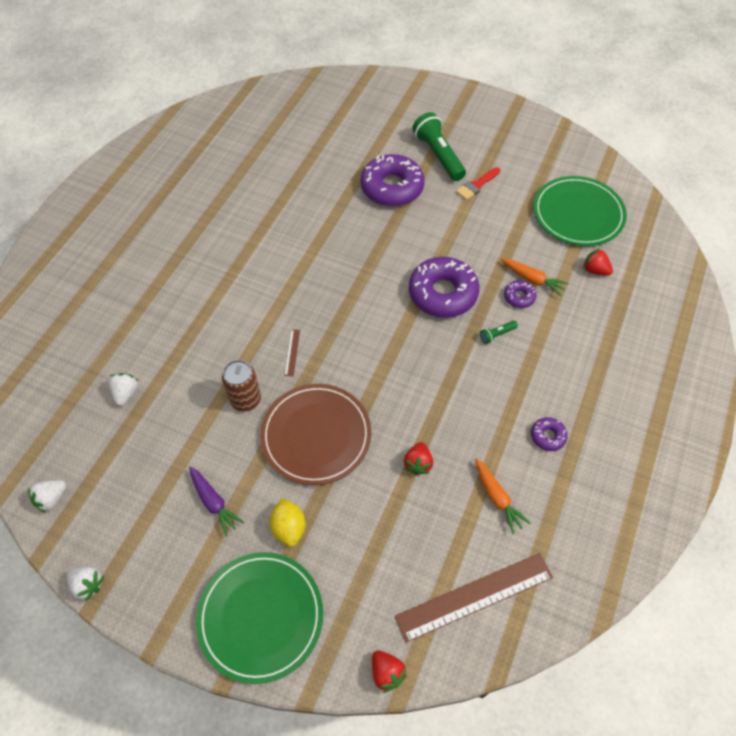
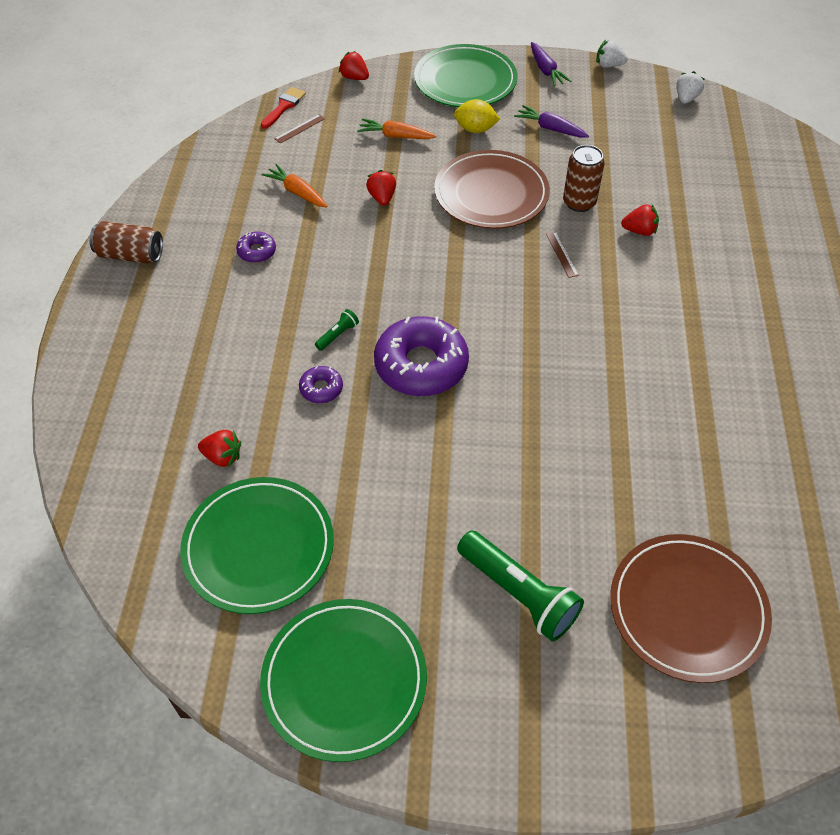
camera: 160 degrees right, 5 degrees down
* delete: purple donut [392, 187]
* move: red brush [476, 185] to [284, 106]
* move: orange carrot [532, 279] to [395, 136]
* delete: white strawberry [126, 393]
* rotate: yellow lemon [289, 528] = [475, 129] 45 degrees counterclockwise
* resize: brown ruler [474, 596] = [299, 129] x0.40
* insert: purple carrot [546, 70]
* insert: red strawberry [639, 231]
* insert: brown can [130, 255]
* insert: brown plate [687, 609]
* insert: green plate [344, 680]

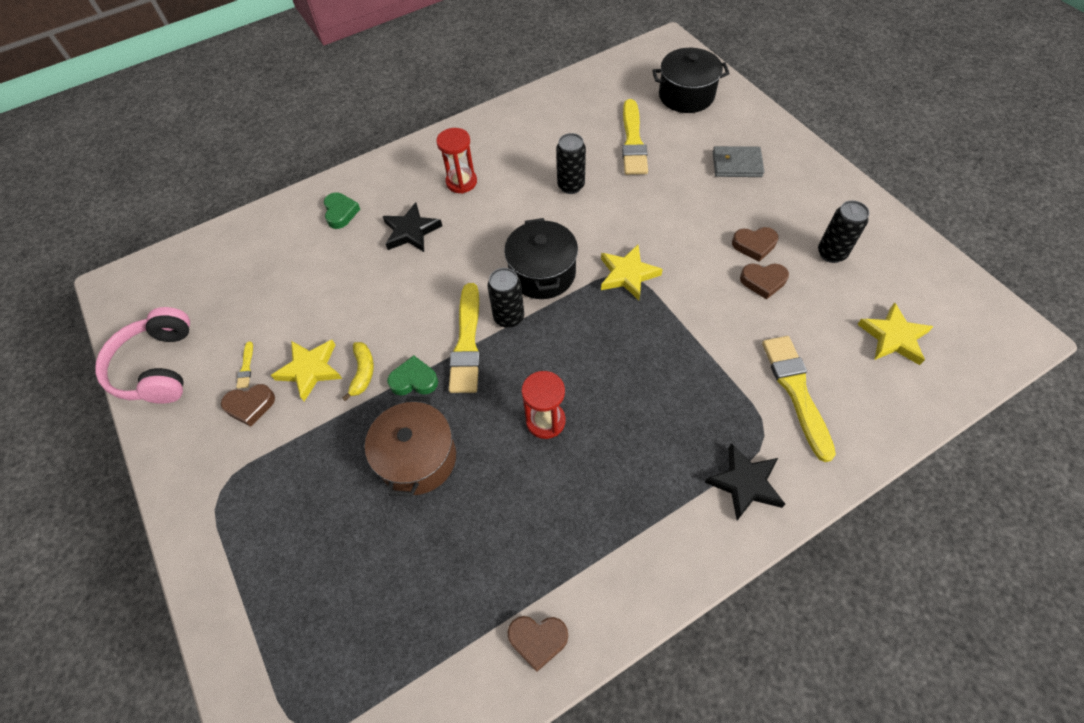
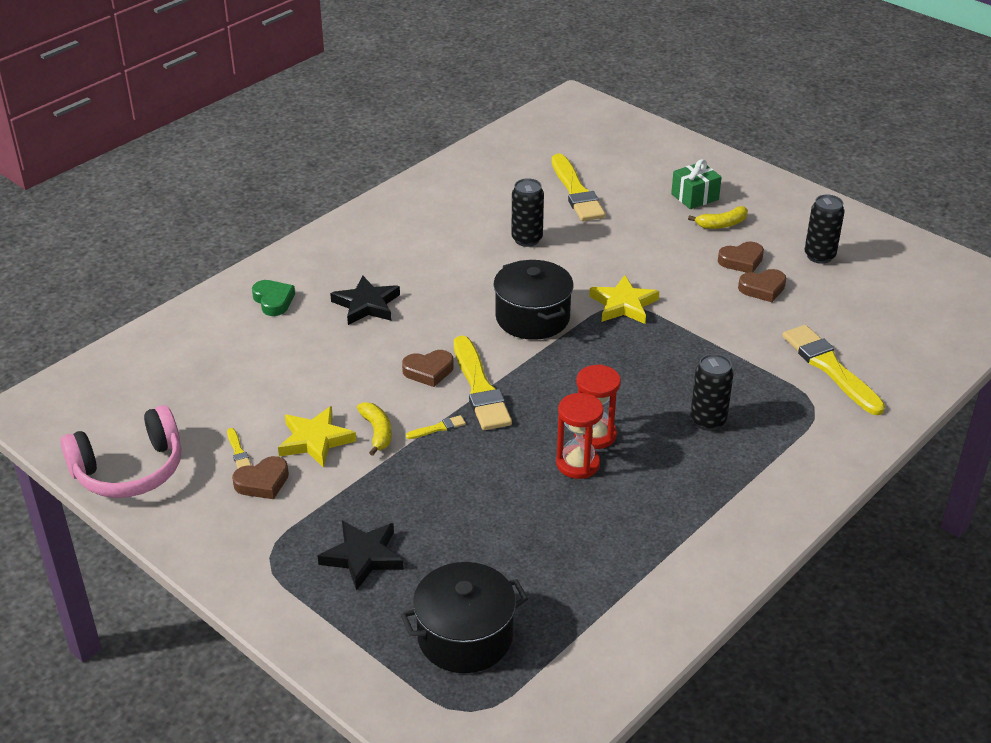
camera: 20 degrees left, 20 degrees down
* move: black pot [686, 95] to [465, 637]
* move: red hourglass [461, 182] to [578, 464]
* replace: grey wallet [736, 164] to green gift [695, 197]
* move: black can [509, 317] to [708, 421]
* delete: yellow star [893, 337]
* rotate: pink headphones [157, 367] = [129, 470] 90 degrees counterclockwise
* replace: green heart [414, 380] to yellow brush [438, 428]
* delete: brown pot [418, 458]
* move: black star [745, 483] to [362, 557]
* move: brown heart [538, 640] to [428, 371]
* insert: yellow banana [722, 224]

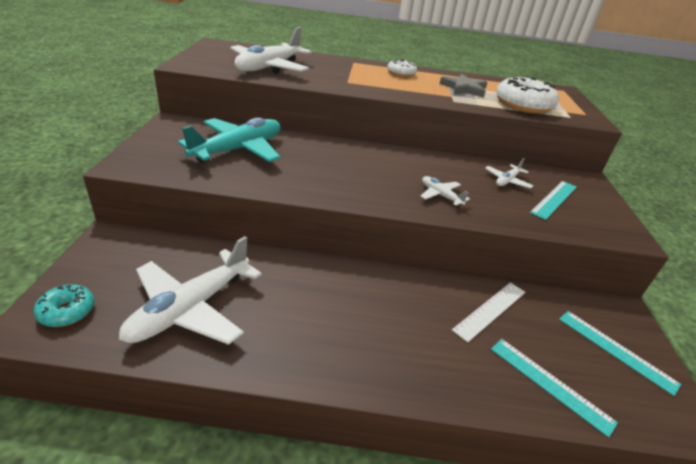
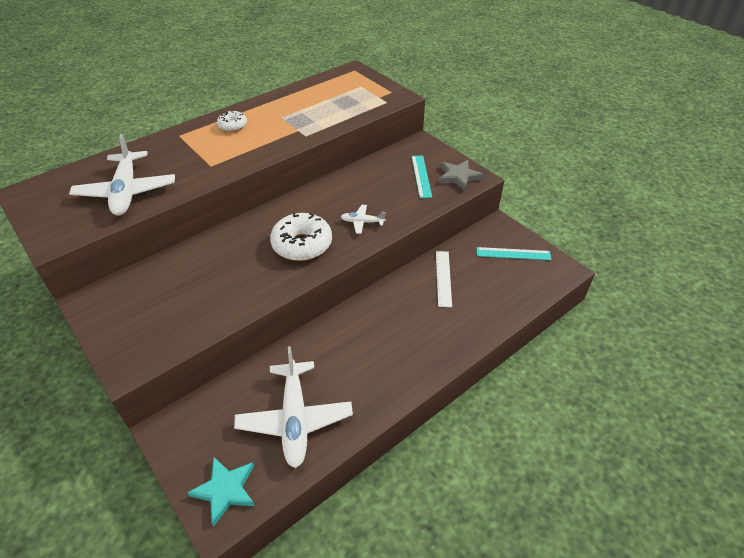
camera: 40 degrees left, 10 degrees up
* move: grey star [464, 88] to [458, 177]
* move: white donut [523, 105] to [302, 244]
* delete: turquoise plane [238, 149]
* delete: white plane [507, 181]
* replace: turquoise donut [67, 311] to turquoise star [225, 490]
* delete: turquoise ruler [550, 383]

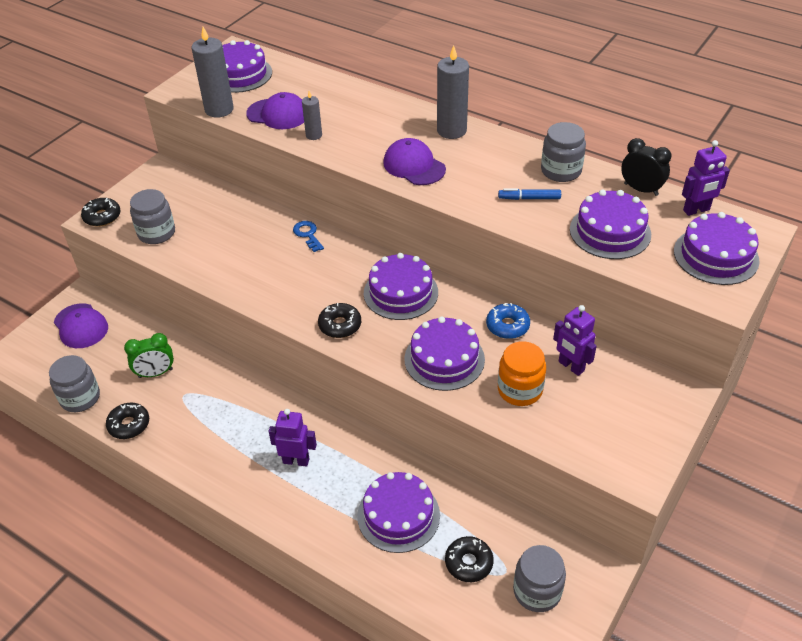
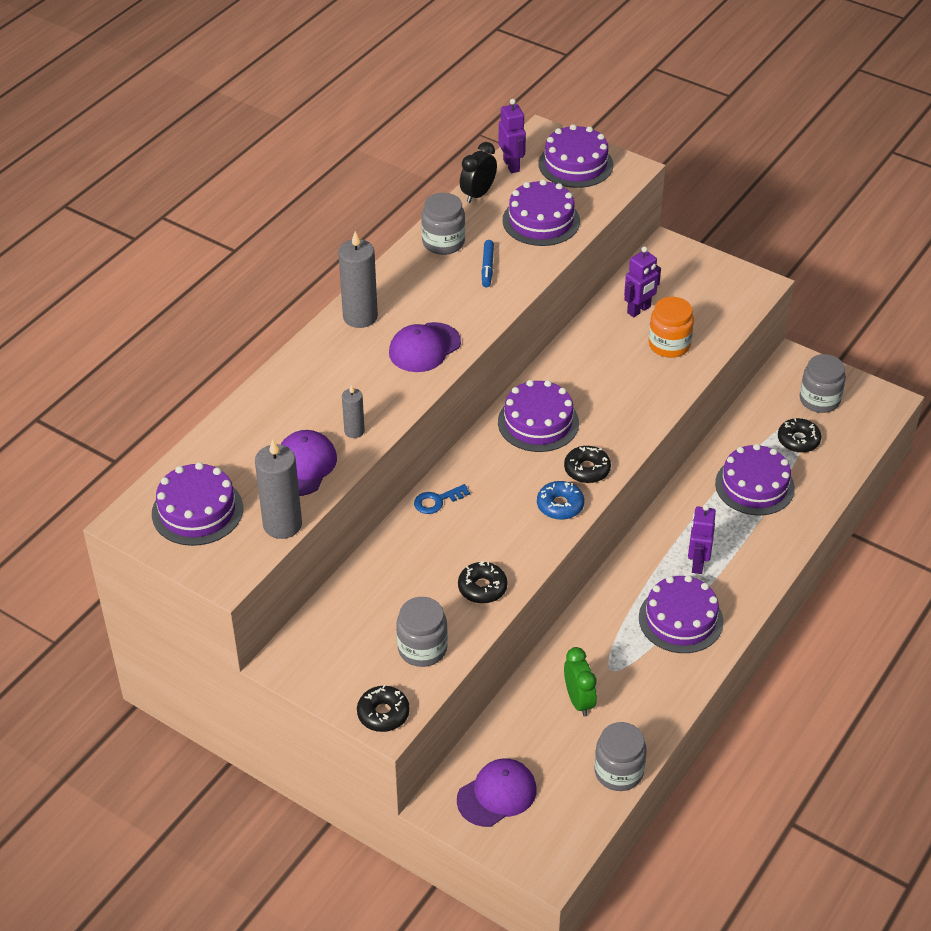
camera: 90 degrees left, 0 degrees up
* move: blue donut [507, 326] to [560, 505]
* move: purple cake [444, 359] to [680, 619]
* move: black donut [129, 425] to [482, 588]

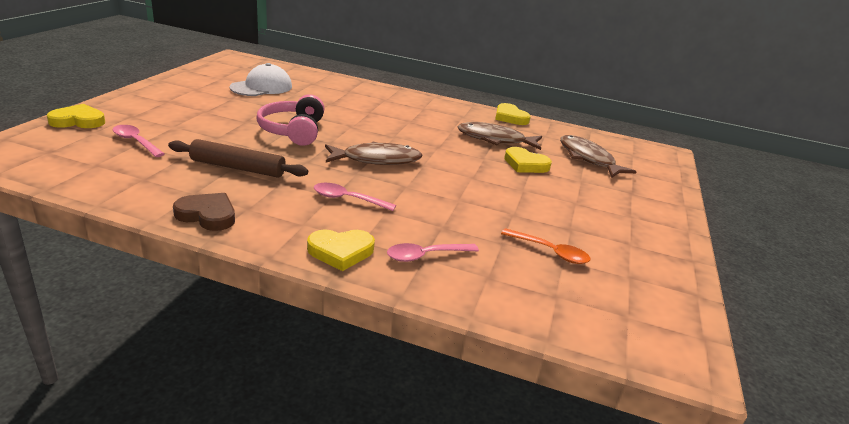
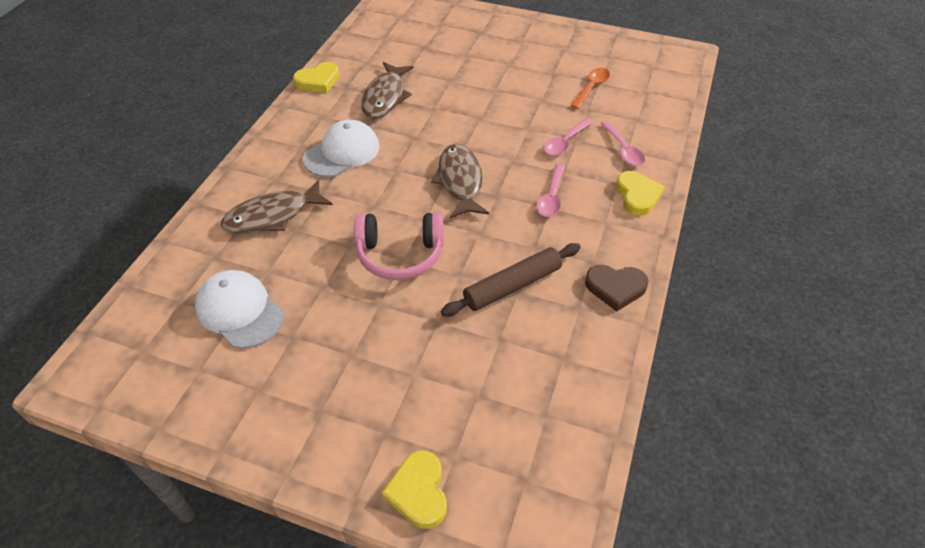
camera: 85 degrees left, 20 degrees up
* move: pink spoon [136, 142] to [565, 142]
* move: brown fish [588, 158] to [273, 215]
* rotate: brown rolling pin [237, 168] = [512, 286] 45 degrees clockwise
* delete: yellow heart [525, 164]
* rotate: brown heart [207, 215] = [615, 288] 105 degrees counterclockwise
* insert: white cap [342, 152]

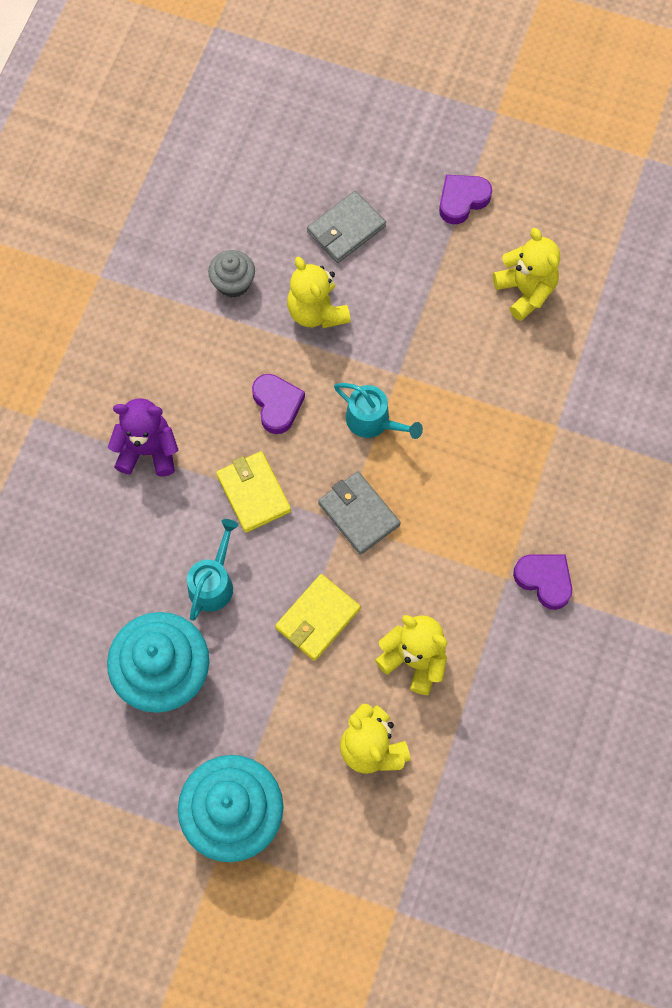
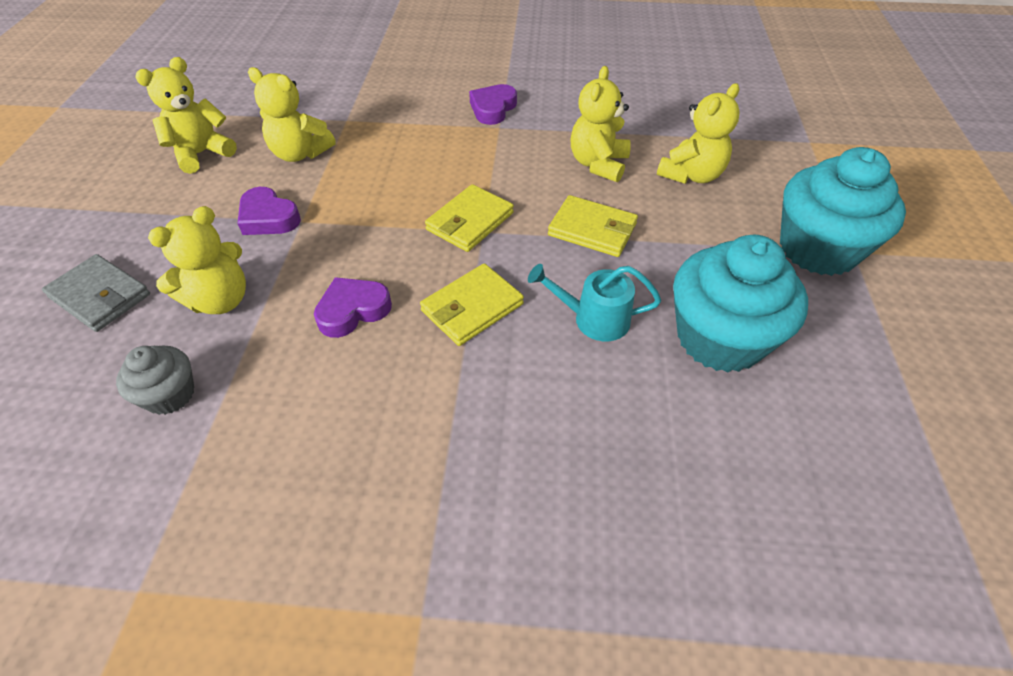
camera: 105 degrees left, 20 degrees down
* move: purple heart [462, 200] to [268, 218]
* delete: turquoise watering can [373, 421]
* delete: purple teddy bear [148, 450]
* recolor: grey wallet [358, 514] to yellow wallet [470, 221]
* insert: yellow teddy bear [300, 153]

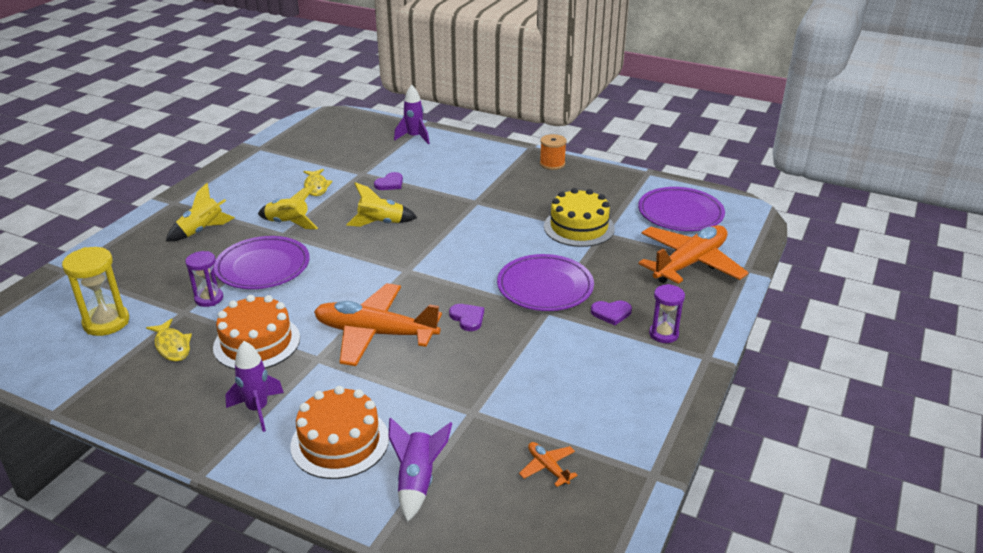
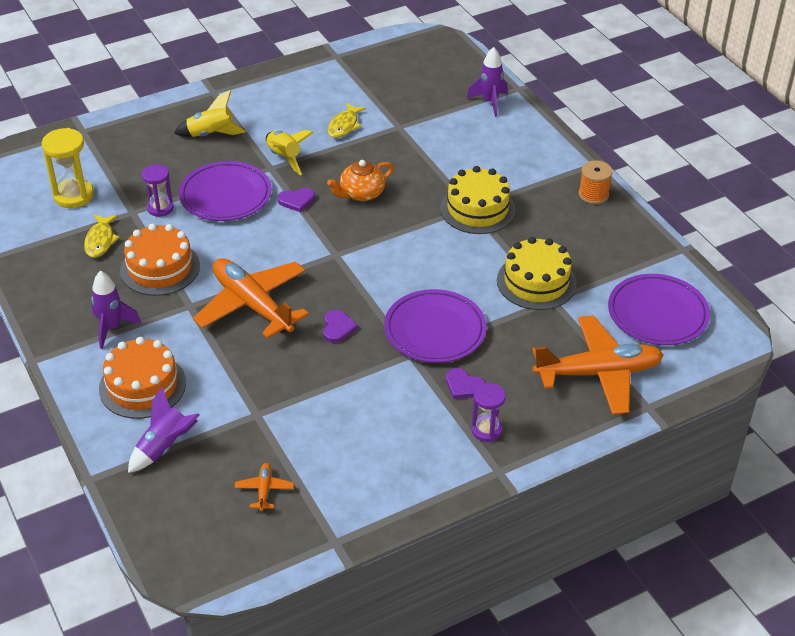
camera: 35 degrees right, 10 degrees up
* move: purple heart [390, 183] to [296, 200]
* replace: yellow rocket [381, 223] to orange teapot [361, 193]
* insert: yellow cake [477, 209]

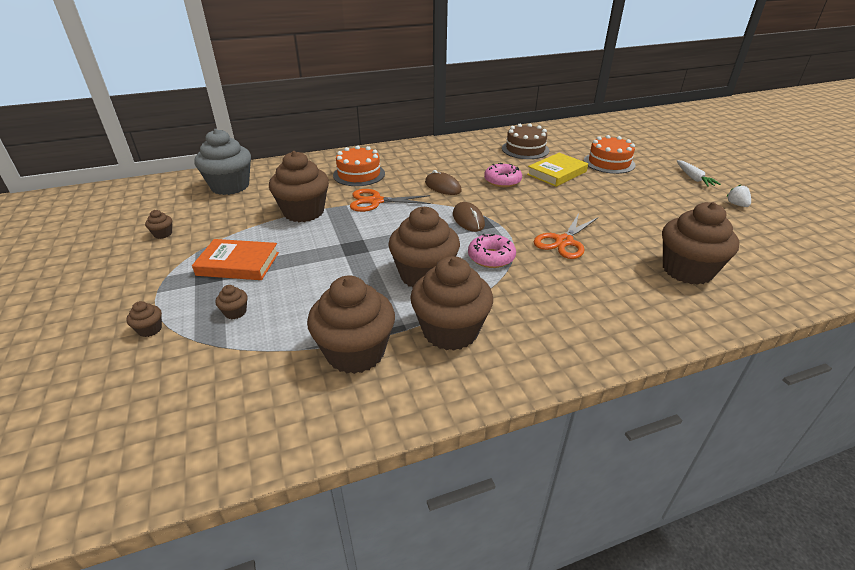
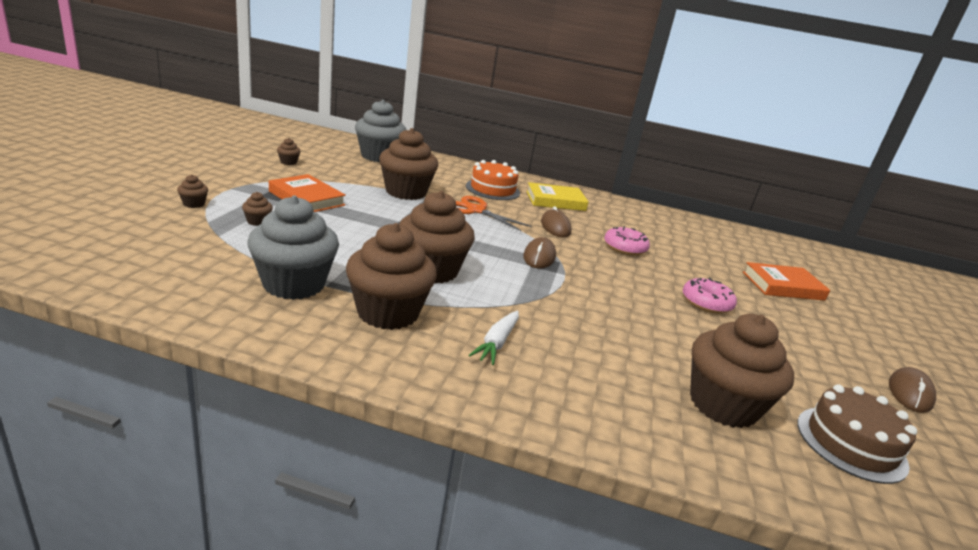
camera: 30 degrees right, 10 degrees down
* move: brown cake [525, 149] to [851, 443]
* replace: orange cake [609, 162] to orange book [783, 286]
* move: yellow book [557, 173] to [555, 201]
* move: white carrot [693, 178] to [497, 343]
* replace: white strawberry [736, 204] to brown mouse [910, 393]
* delete: orange scissors [564, 241]
* move: pink donut [491, 257] to [706, 303]
* recolor: brown cupcake [355, 352] to grey cupcake [294, 284]

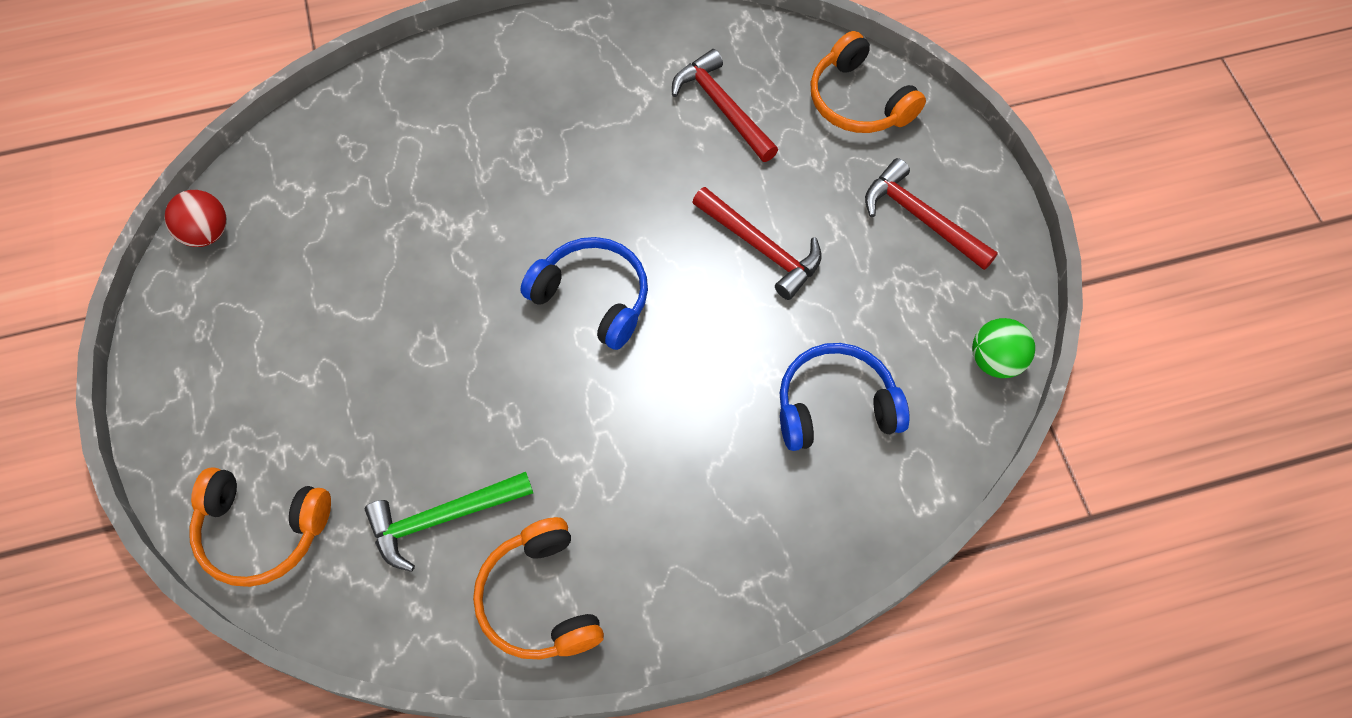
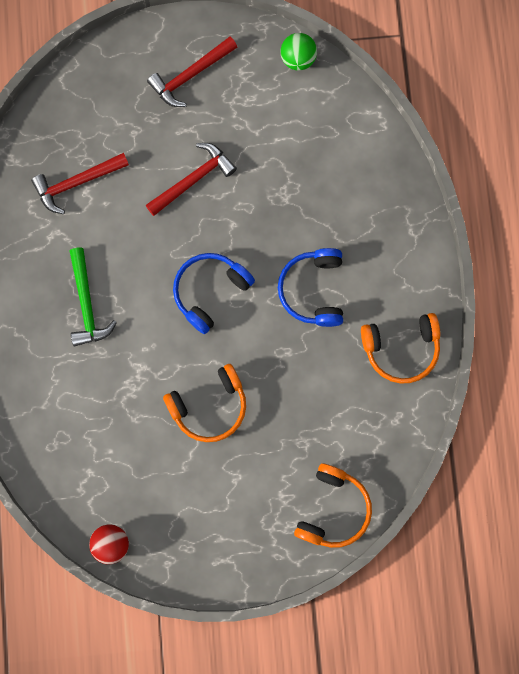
camera: 80 degrees left, 15 degrees up
* move: orange headphones [858, 101] to [209, 406]
* move: blue headphones [835, 406] to [313, 290]
* move: green hammer [442, 518] to [87, 304]

